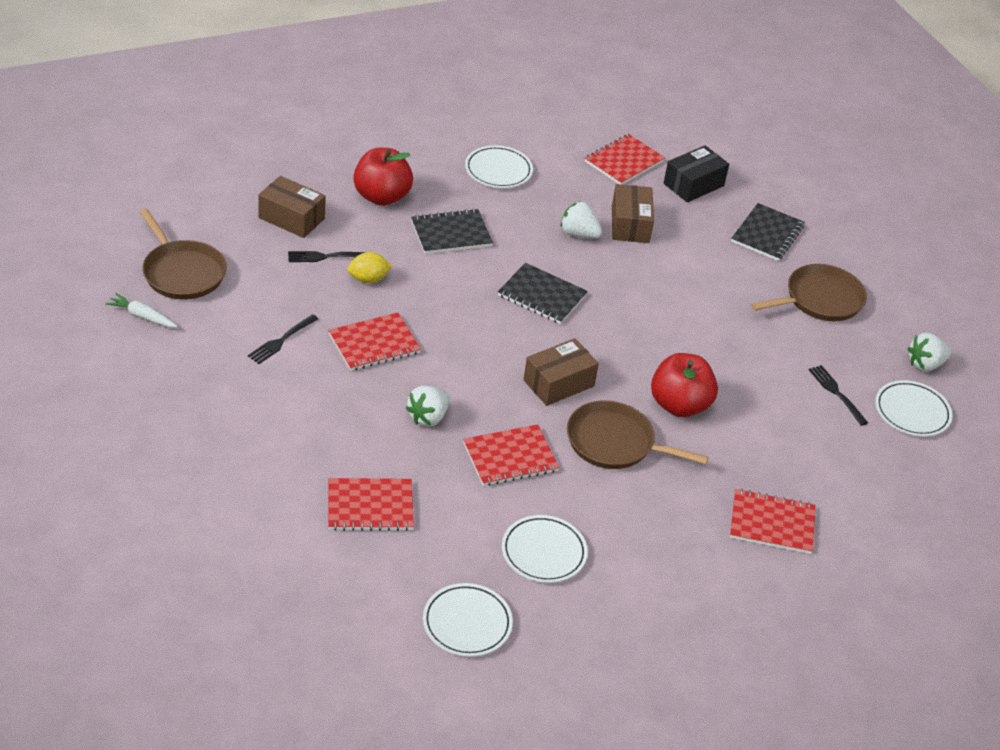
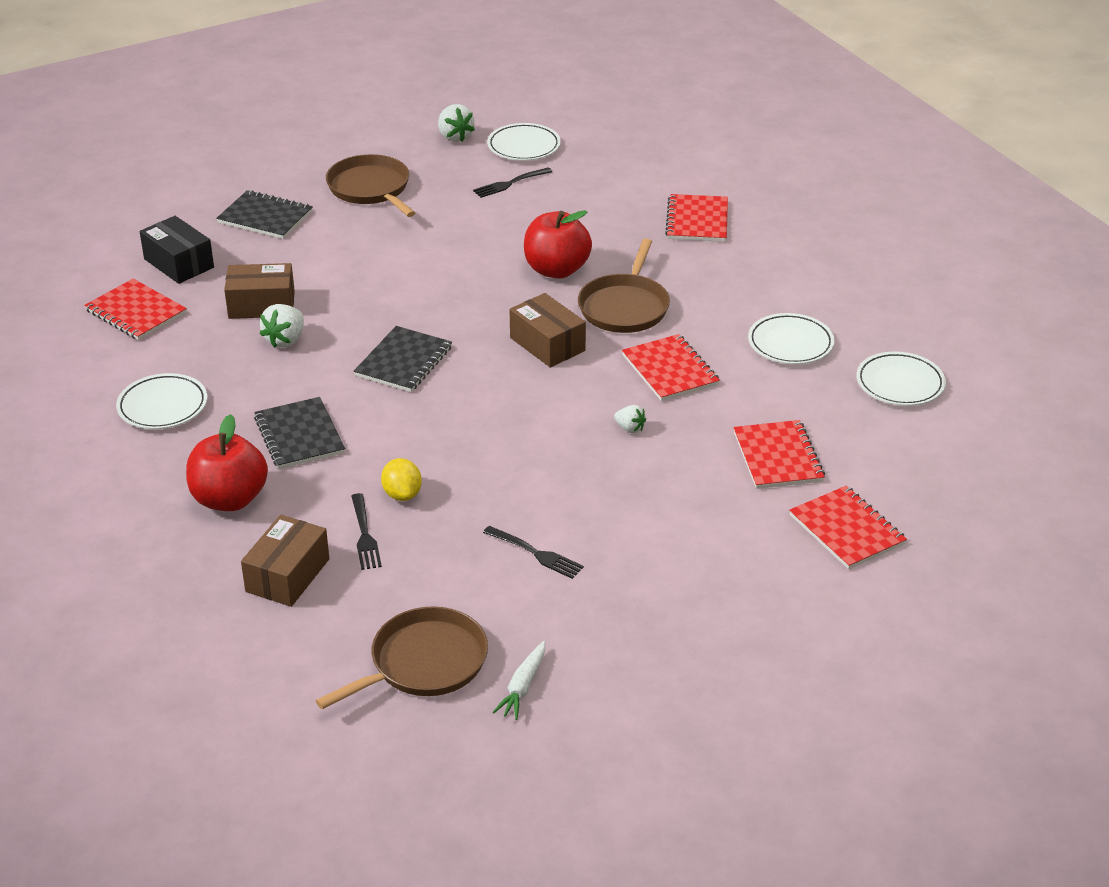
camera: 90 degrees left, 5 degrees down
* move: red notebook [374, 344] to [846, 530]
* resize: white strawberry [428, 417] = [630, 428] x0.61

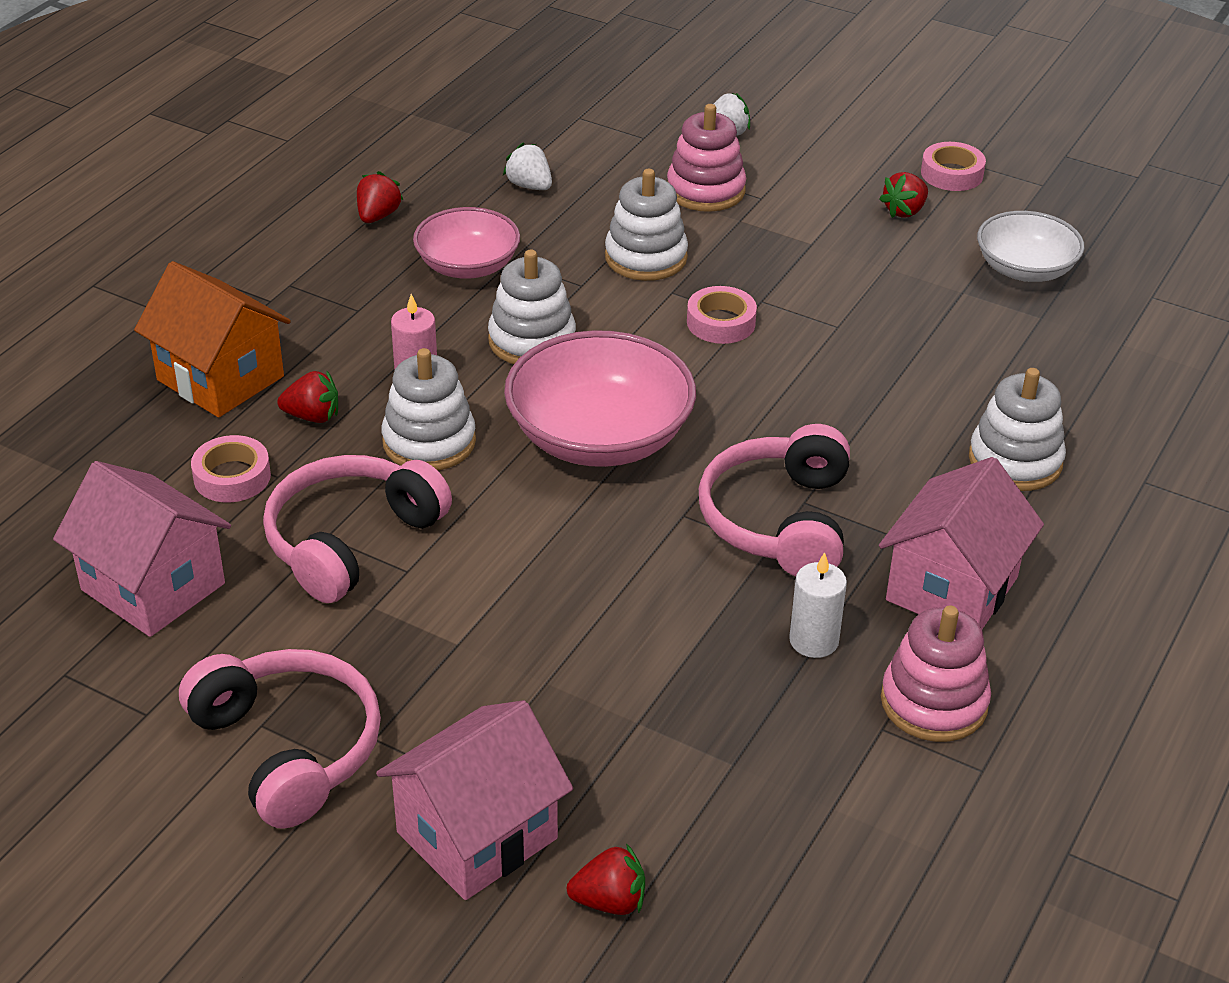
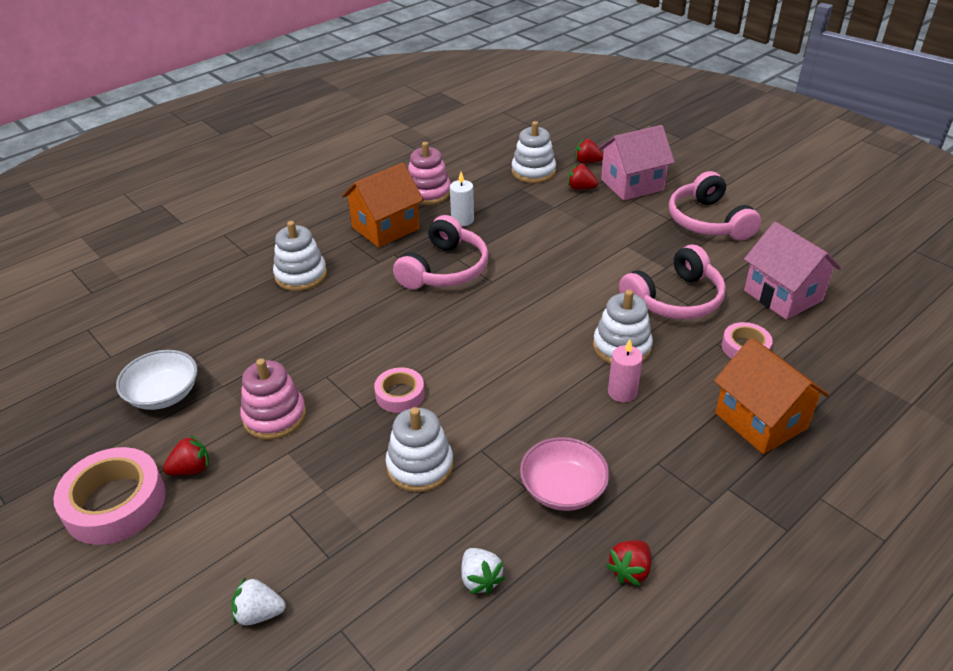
camera: 160 degrees left, 0 degrees up
* move: pink stacking toy [705, 190] to [274, 416]
* resize: pink tape [952, 174] = [115, 503] x1.76
* move: white stacking toy [532, 341] to [533, 172]
* delete: pink bowl [599, 437]
* move: red strawberry [312, 416] to [581, 188]
* recolor: pink house [951, 589] to orange house [385, 228]

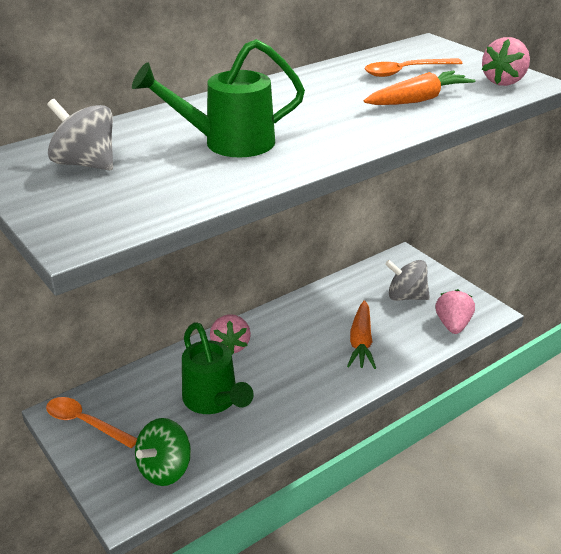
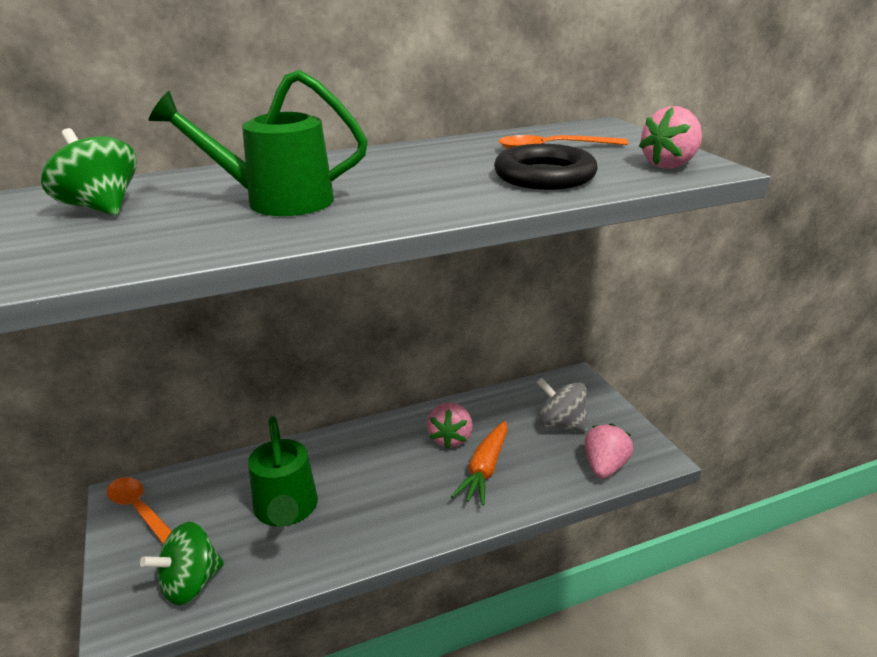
camera: 15 degrees right, 5 degrees down
* replace: orange carrot [418, 100] to black ring [544, 176]
* recolor: grey spinning top [86, 164] to green spinning top [101, 208]
* move: pink strawberry [230, 346] to [450, 438]

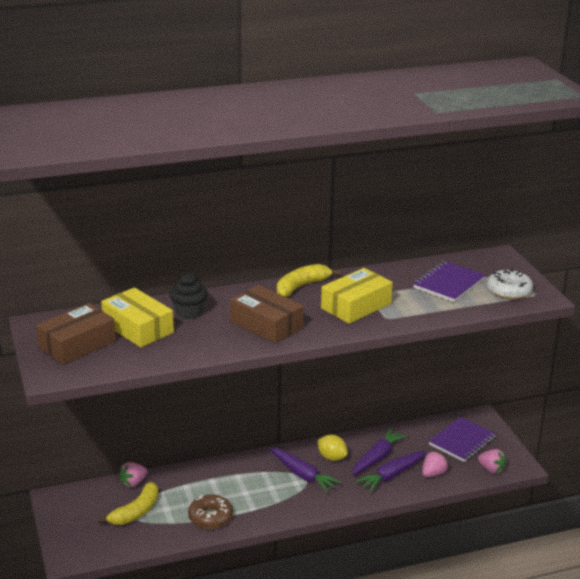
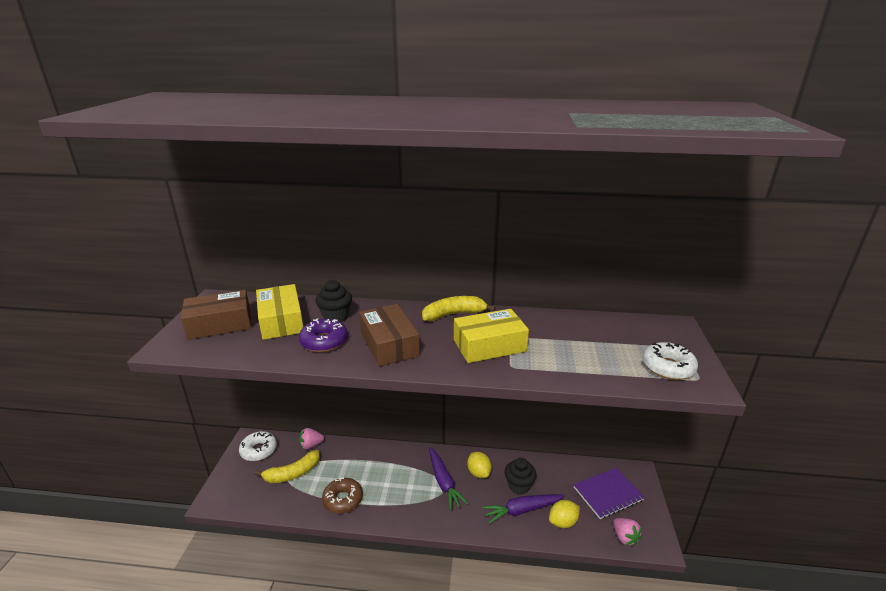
camera: 25 degrees right, 0 degrees up
* delete: purple notebook [449, 283]
* replace: purple carrot [377, 457] to black cupcake [519, 486]
* replace: pink strawberry [433, 473] to yellow lemon [563, 522]
* insert: purple donut [324, 341]
* insert: white donut [259, 450]

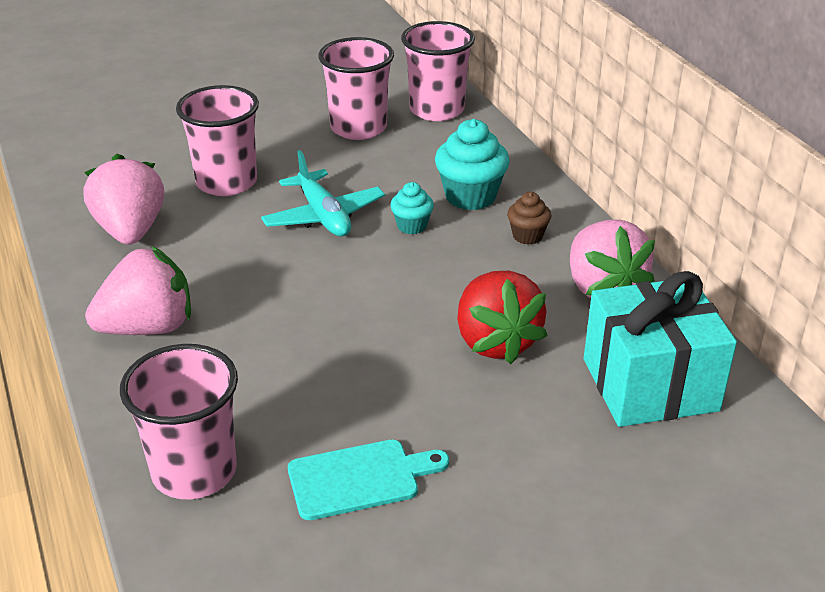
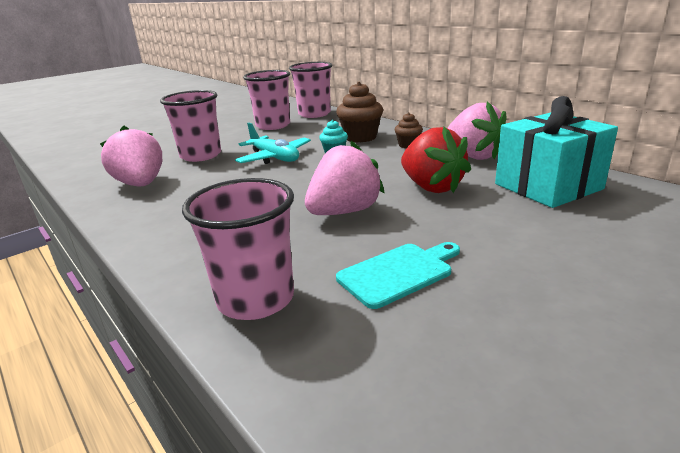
camera: 15 degrees left, 10 degrees down
* recolor: turquoise cupcake [470, 196] to brown cupcake [360, 137]
* move: pink strawberry [148, 328] to [344, 212]

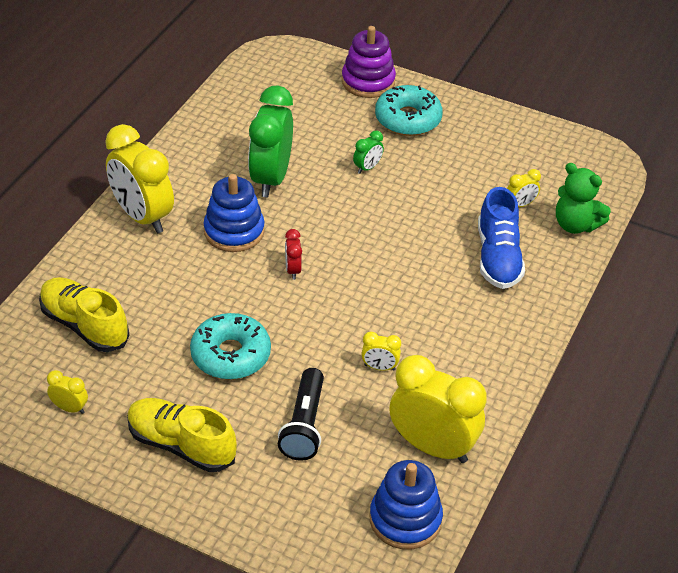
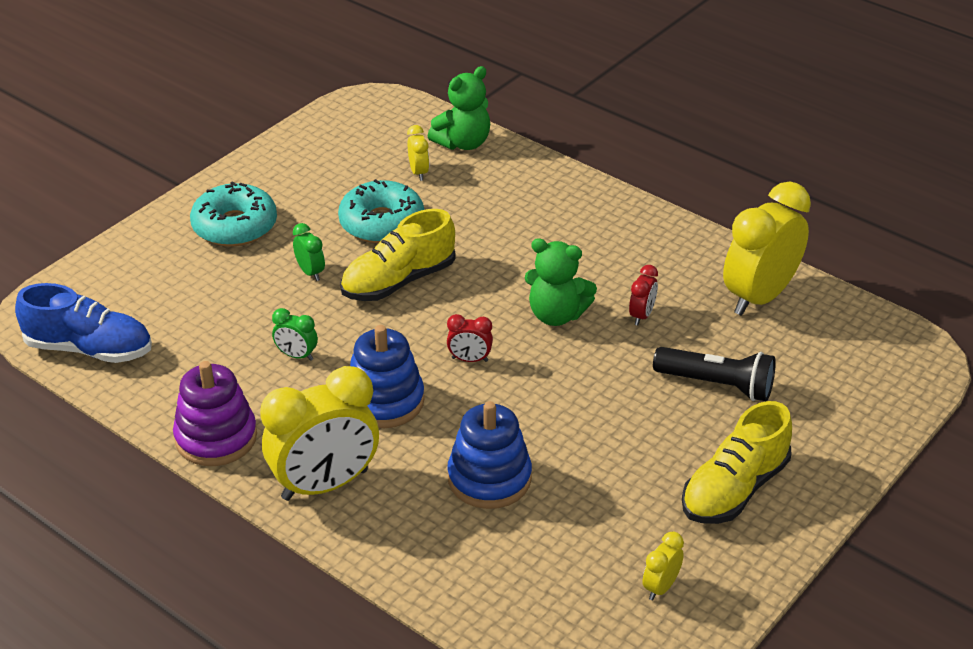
camera: 75 degrees left, 5 degrees down
* move: purple stacking toy [368, 81] to [216, 437]
* resize: green clock [271, 178] = [296, 355] x0.43
* move: blue shoe [498, 257] to [89, 349]
* move: yellow shoe [84, 325] to [398, 281]
* move: turquoise donut [230, 355] to [381, 223]
* recolor: yellow clock [379, 367] to red clock [641, 315]
* move: blue stacking toy [405, 519] to [489, 478]
* insert: green teddy bear [556, 315]

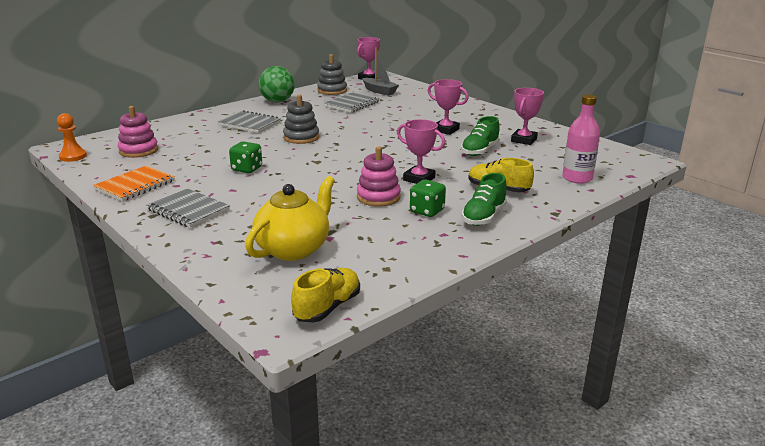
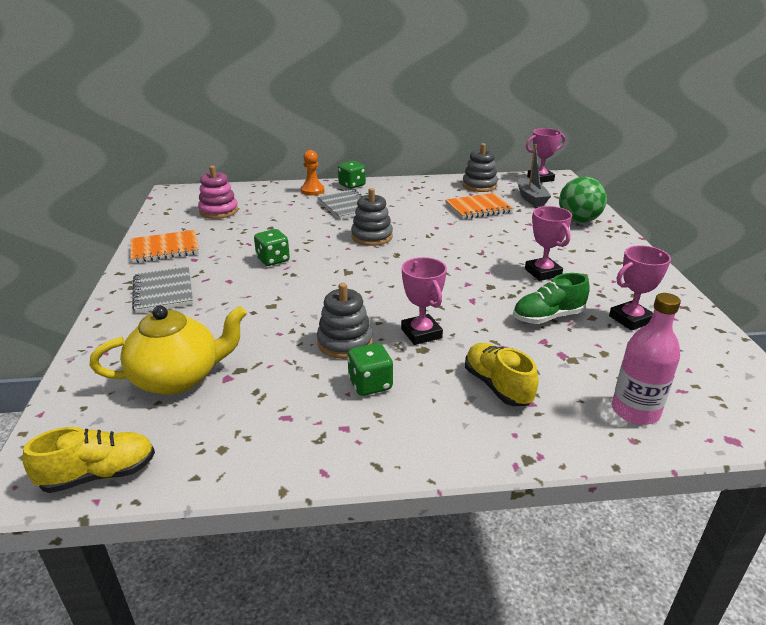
camera: 35 degrees right, 5 degrees up
* move: green ball [277, 101] to [578, 221]
* recolor: grey notebook [352, 104] to orange notebook [478, 208]
* move: orange pawn [73, 156] to [312, 191]
* recolor: pink stacking toy [378, 197] to grey stacking toy [345, 342]
* delete: green shoe [483, 217]
* insert: green dice [352, 185]

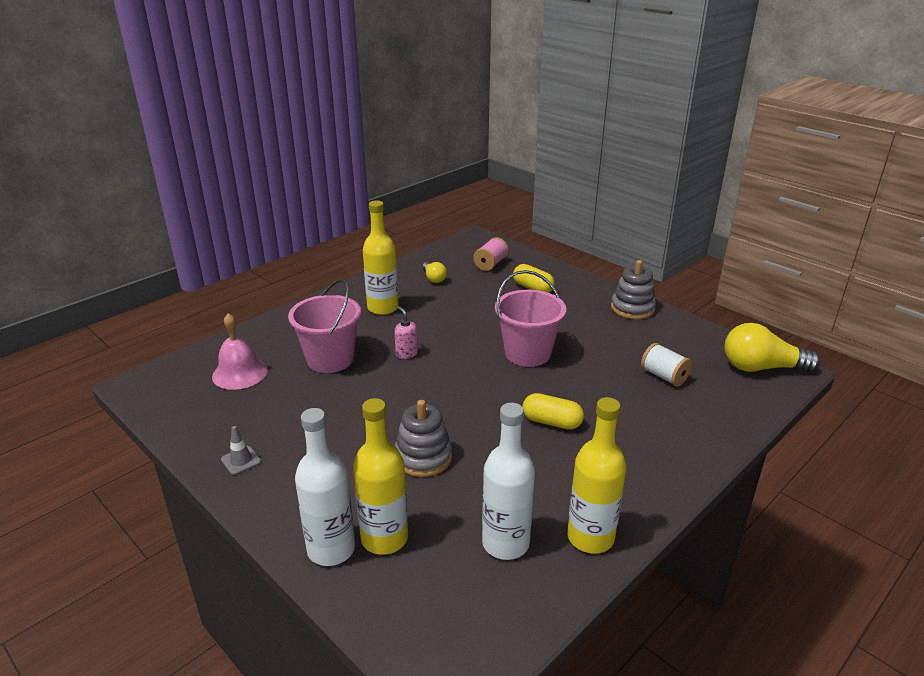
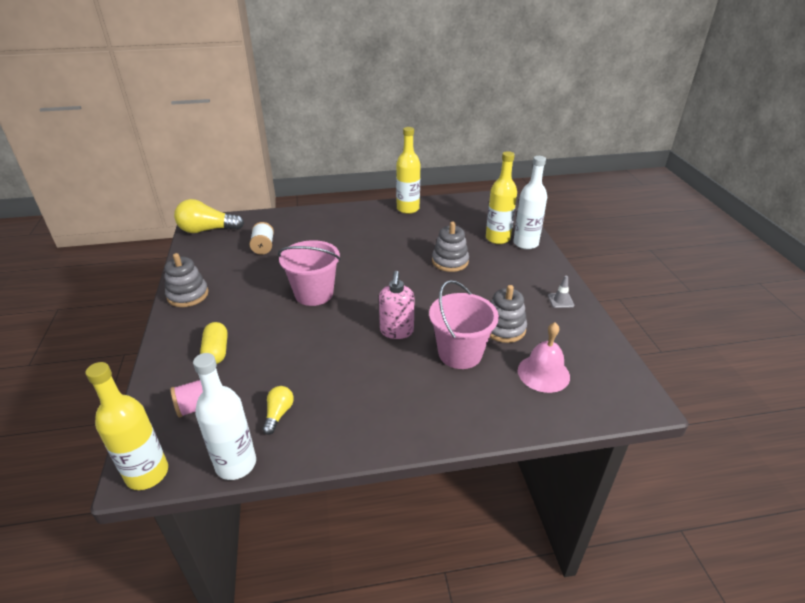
camera: 145 degrees left, 5 degrees up
* move: yellow bottle [383, 308] to [147, 474]
* resize: pink soap dispenser [406, 354] = [396, 331] x1.63
* rotate: yellow light bulb [761, 368] = [207, 230] 135 degrees clockwise
* delete: yellow capsule [552, 422]
* move: white bottle [505, 543] to [236, 464]
* insert: grey stacking toy [504, 328]

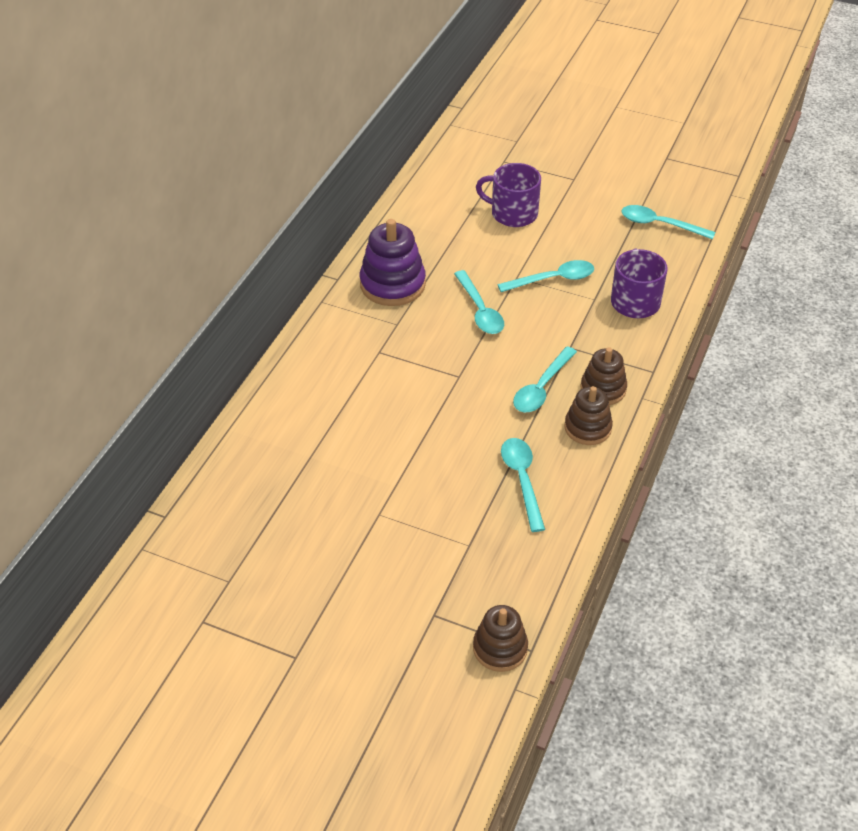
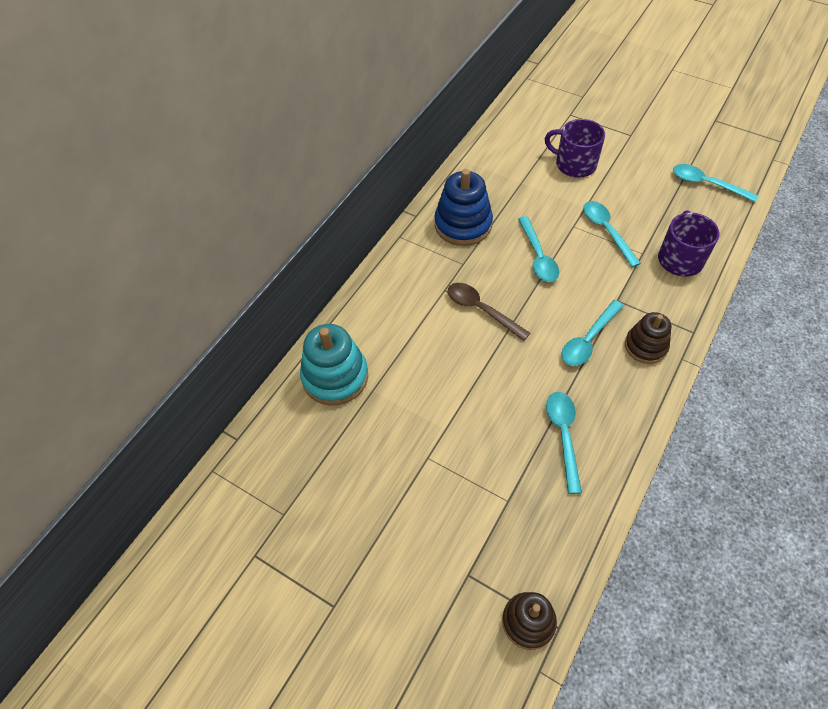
camera: 10 degrees right, 10 degrees up
* recolor: purple stacking toy [392, 284] to blue stacking toy [463, 225]
* rotate: turquoise spoon [553, 279] = [606, 231] 105 degrees counterclockwise
* delete: brown stacking toy [587, 428]
* insert: brown spoon [481, 310]
* insert: turquoise stacking toy [335, 377]

